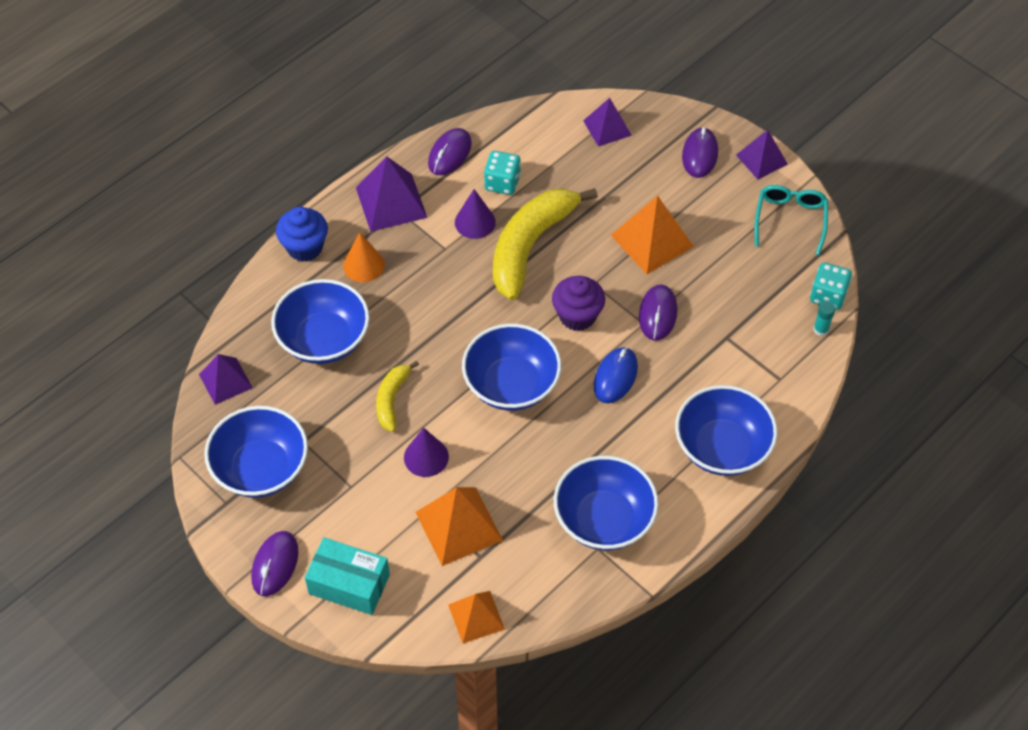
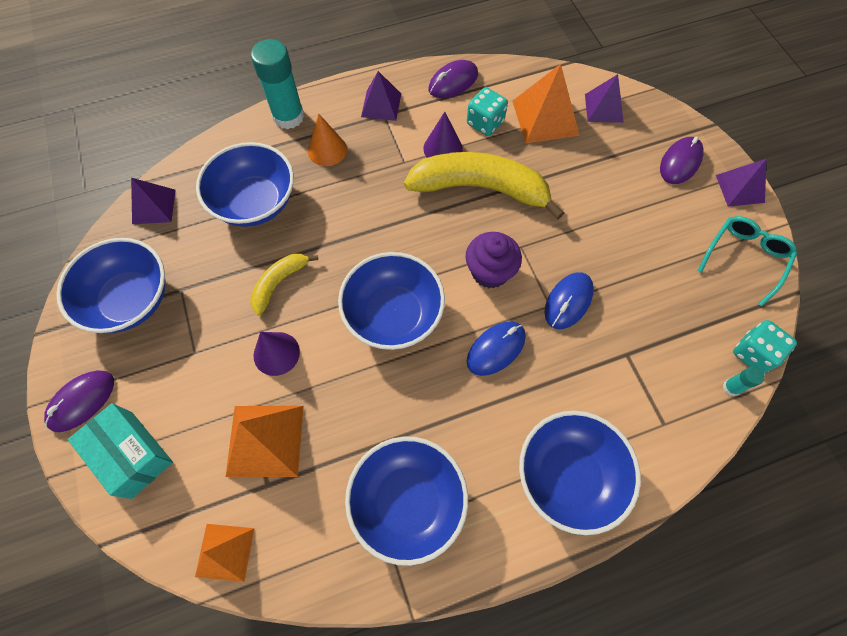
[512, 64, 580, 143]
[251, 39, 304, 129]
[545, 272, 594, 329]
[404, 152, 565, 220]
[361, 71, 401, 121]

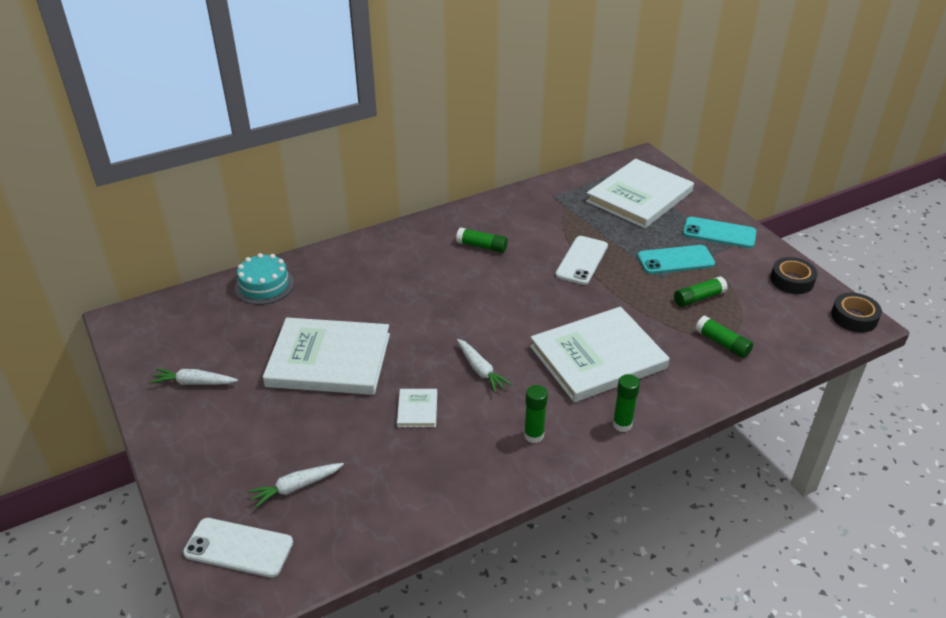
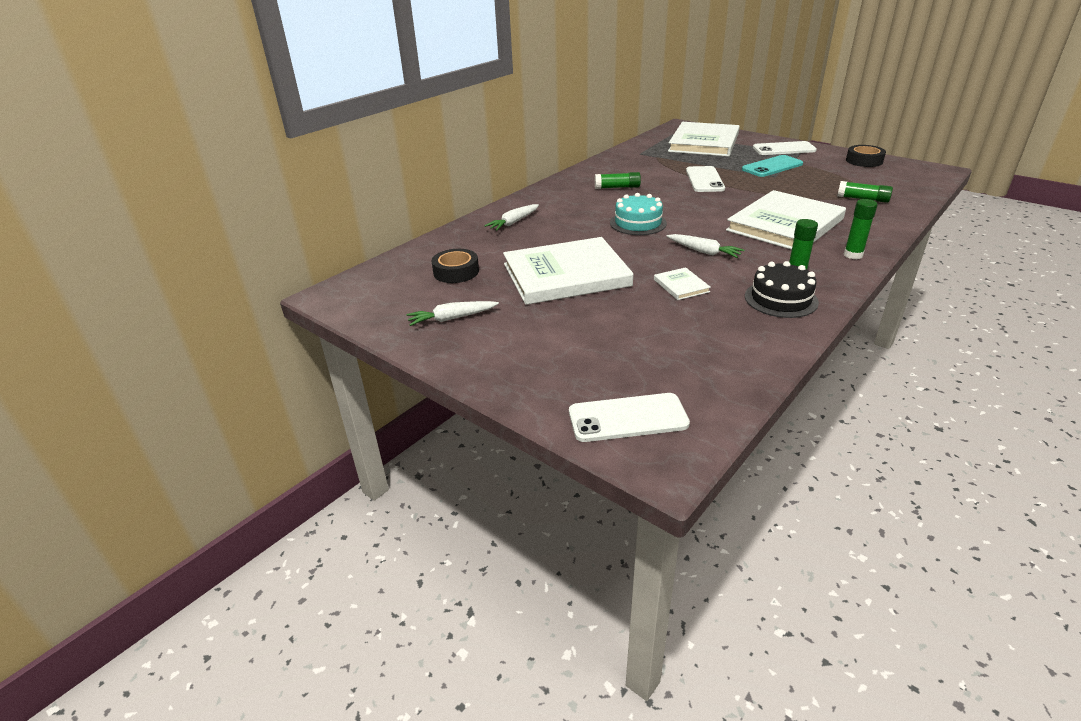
[674, 276, 728, 307] (first image)
[745, 261, 819, 318]
[610, 193, 667, 235]
[484, 204, 539, 231]
[431, 249, 479, 283]
[753, 141, 817, 155]

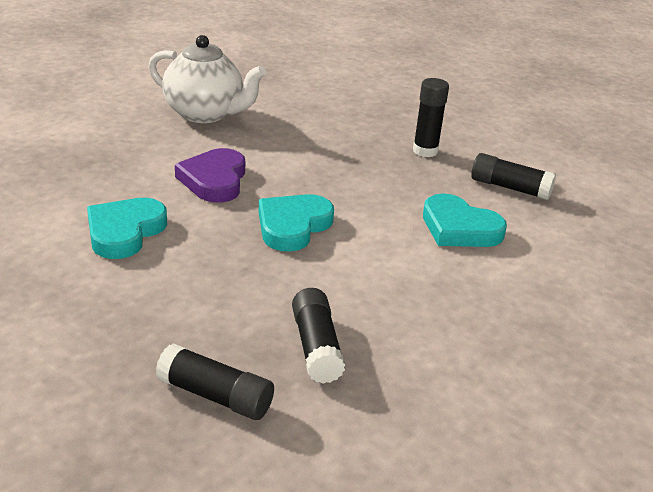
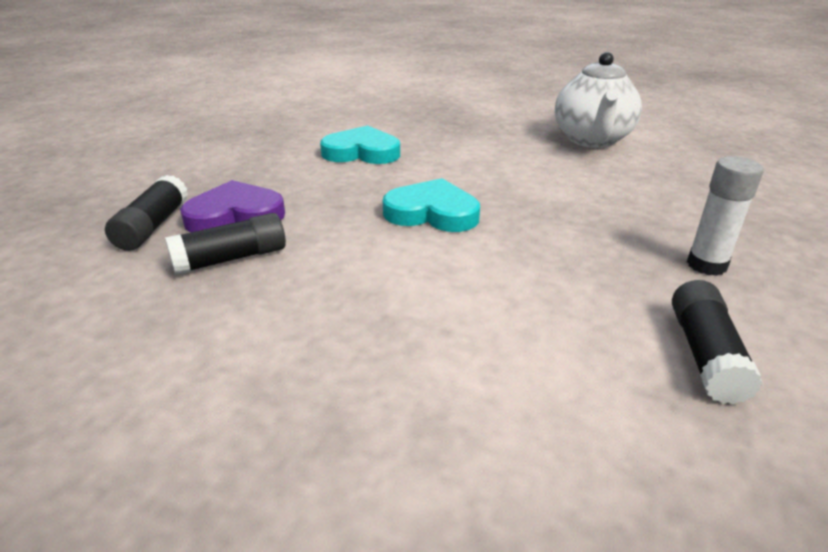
[423, 193, 507, 247] (first image)
[180, 180, 285, 233]
[687, 156, 764, 276]

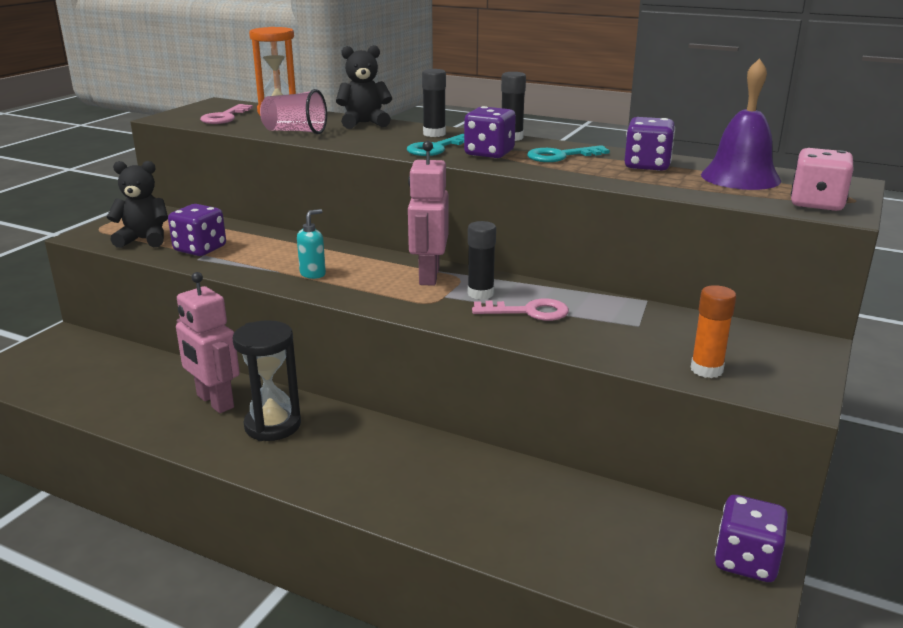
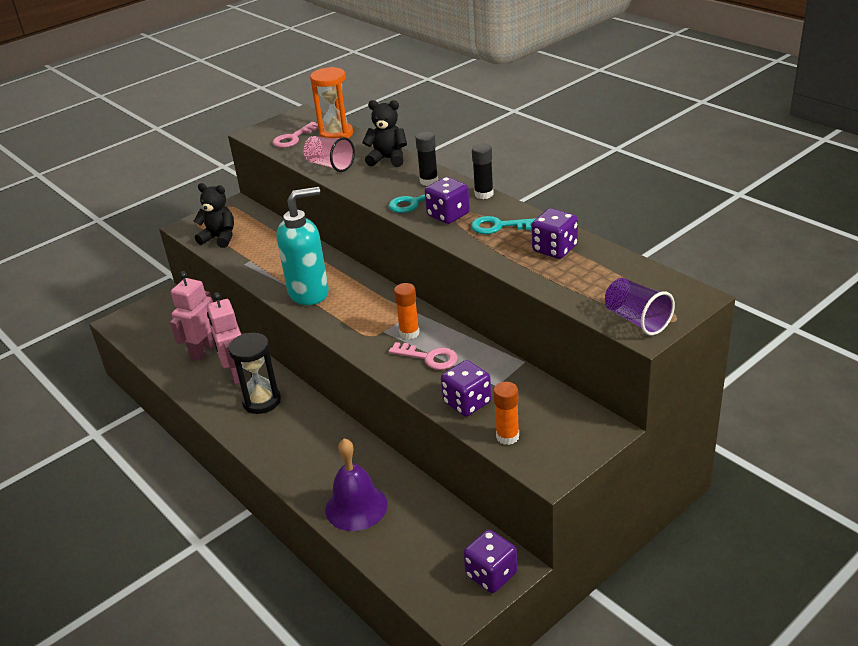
[441, 360, 491, 417]
[170, 271, 215, 361]
[325, 438, 388, 531]
[605, 278, 675, 335]
[394, 283, 420, 340]
[276, 187, 329, 305]

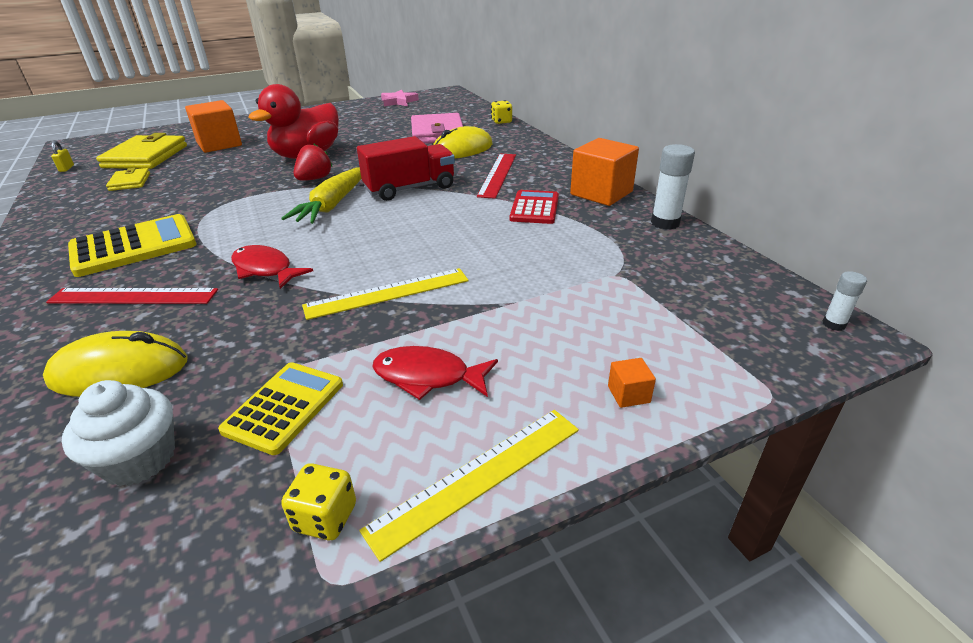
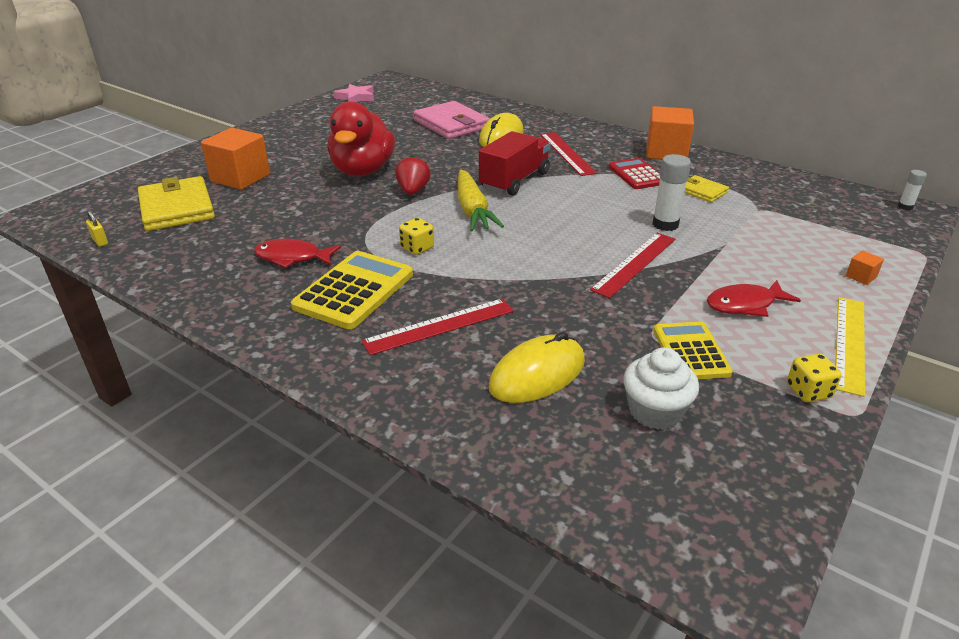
[684, 175, 729, 202]
[254, 239, 341, 268]
[399, 218, 434, 255]
[652, 154, 691, 231]
[590, 233, 675, 298]

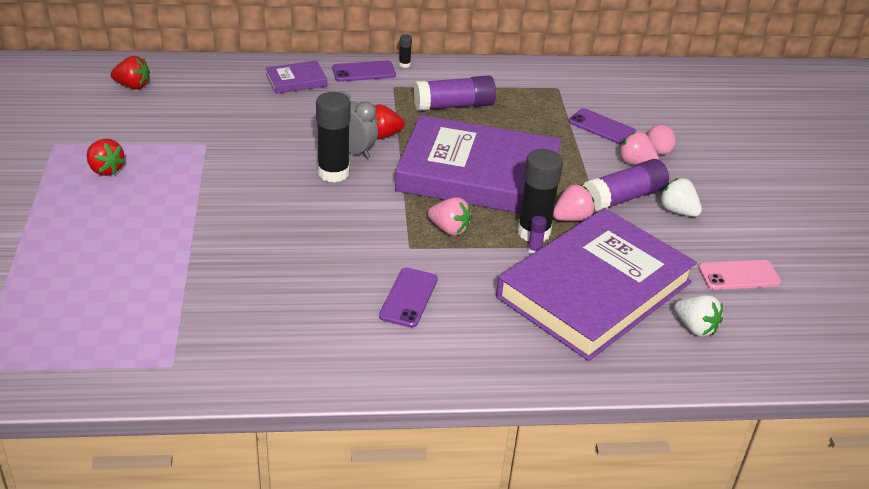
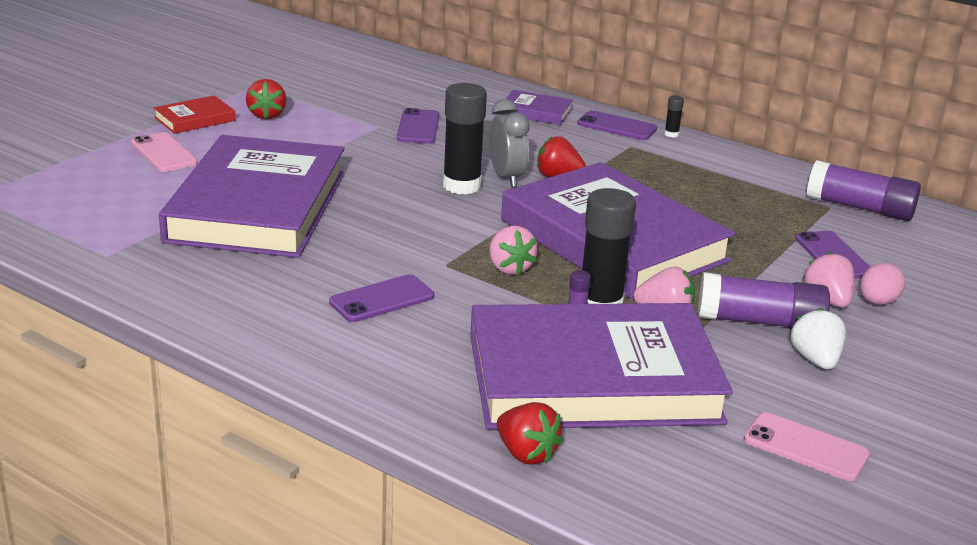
[674, 295, 723, 337] (first image)
[131, 132, 198, 172]
[154, 95, 236, 134]
[159, 135, 345, 258]
[397, 108, 439, 144]
[497, 402, 563, 465]
[807, 160, 921, 221]

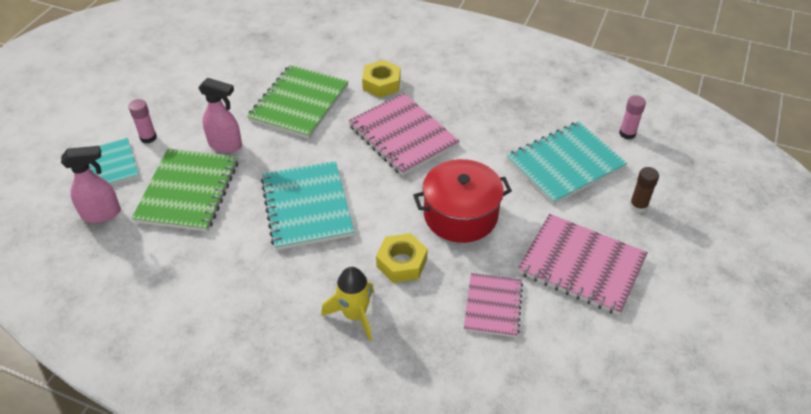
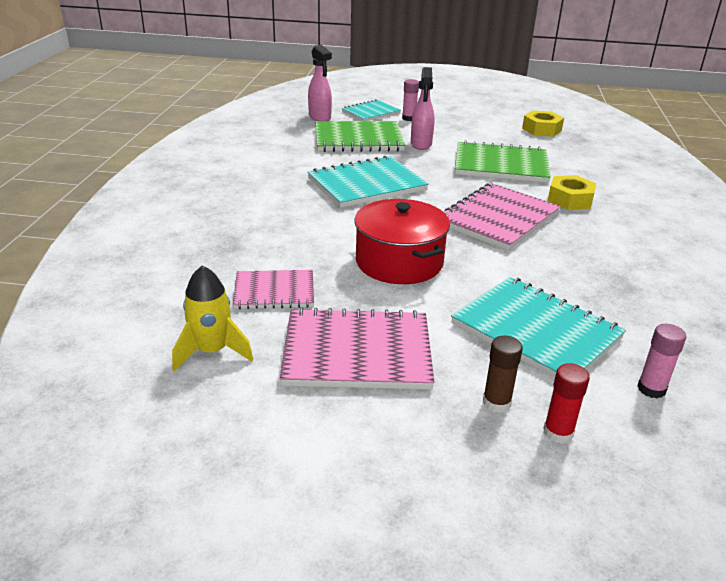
[543, 363, 590, 444]
[172, 265, 253, 372]
[522, 110, 564, 137]
[280, 307, 434, 389]

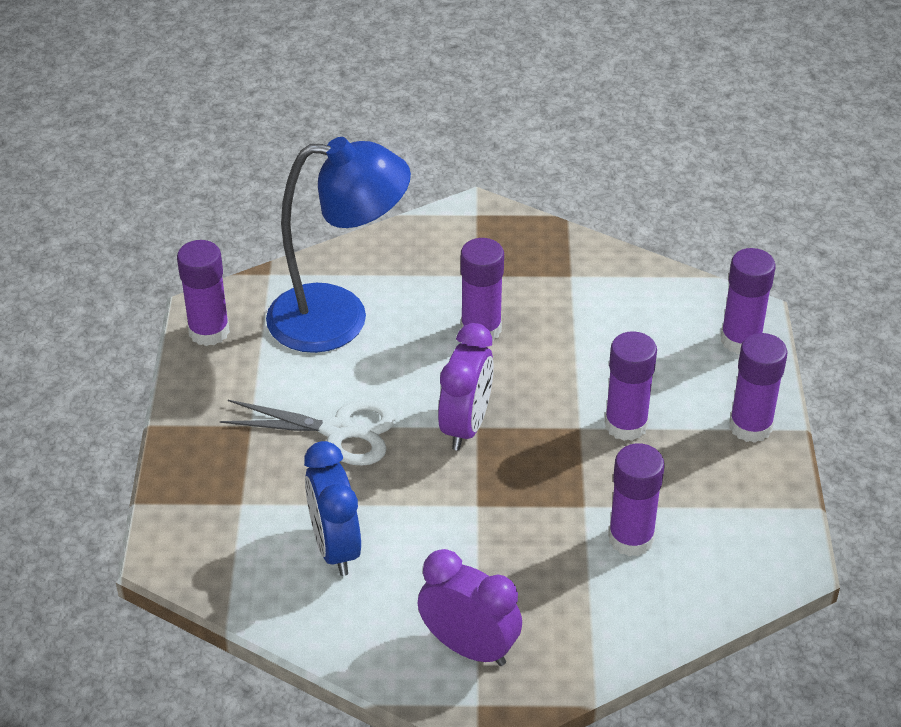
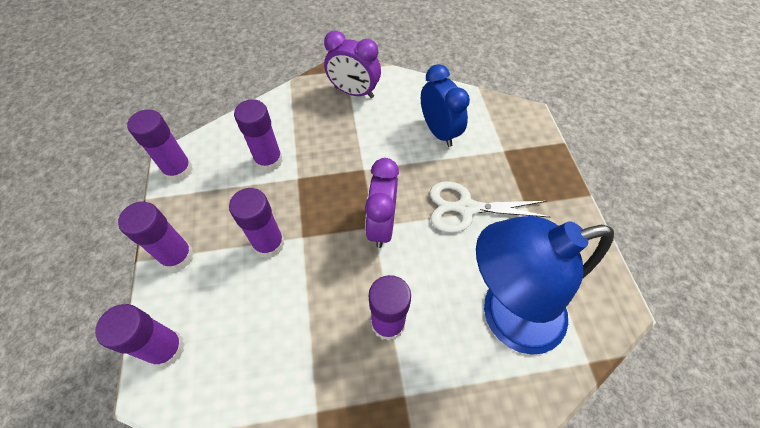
[127, 109, 193, 182]

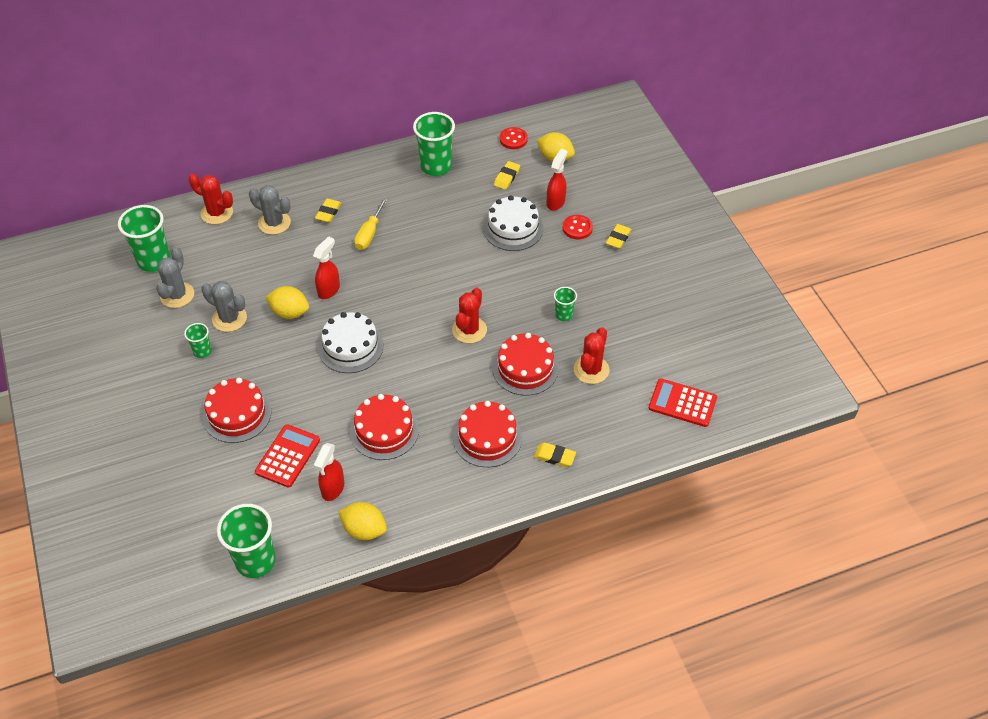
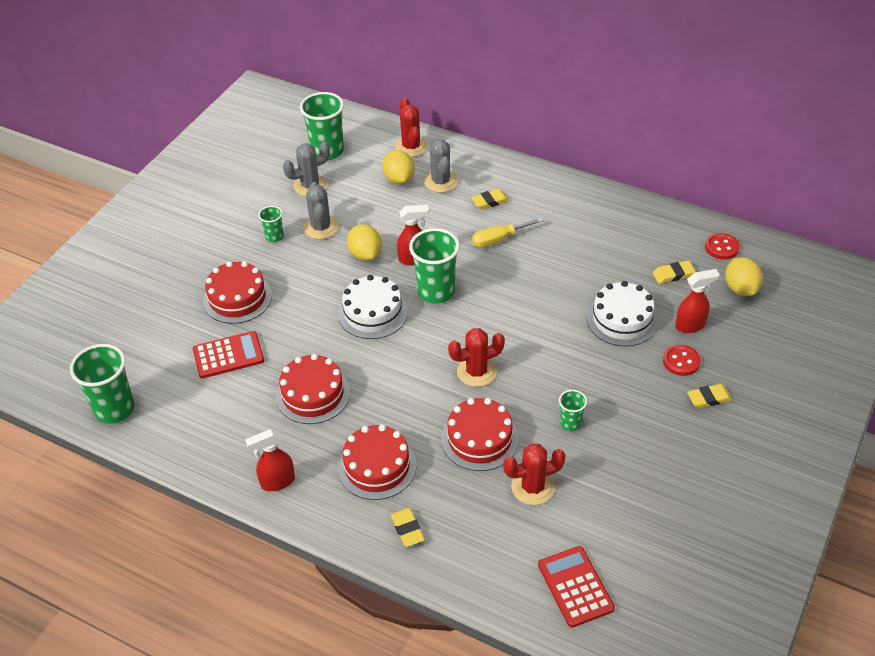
[245, 429, 295, 491]
[382, 150, 414, 184]
[409, 228, 460, 304]

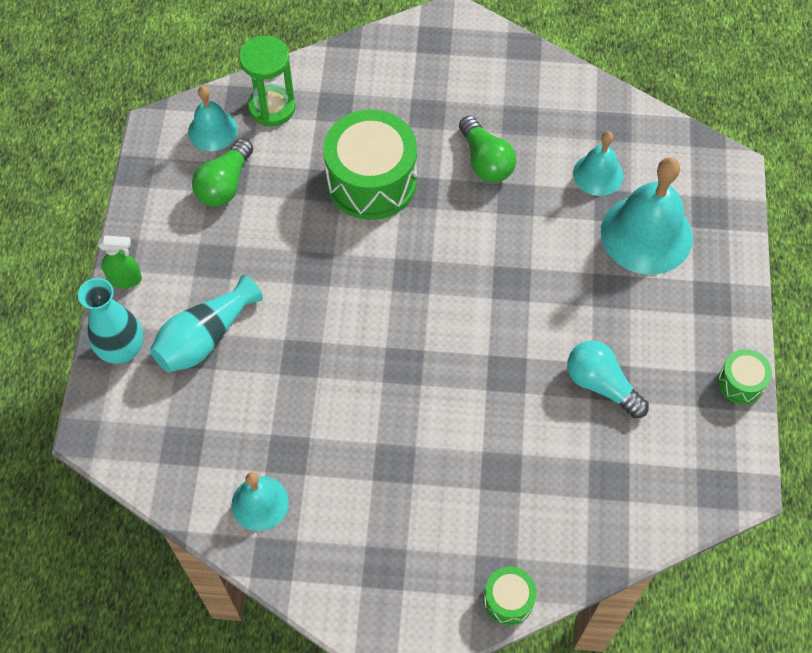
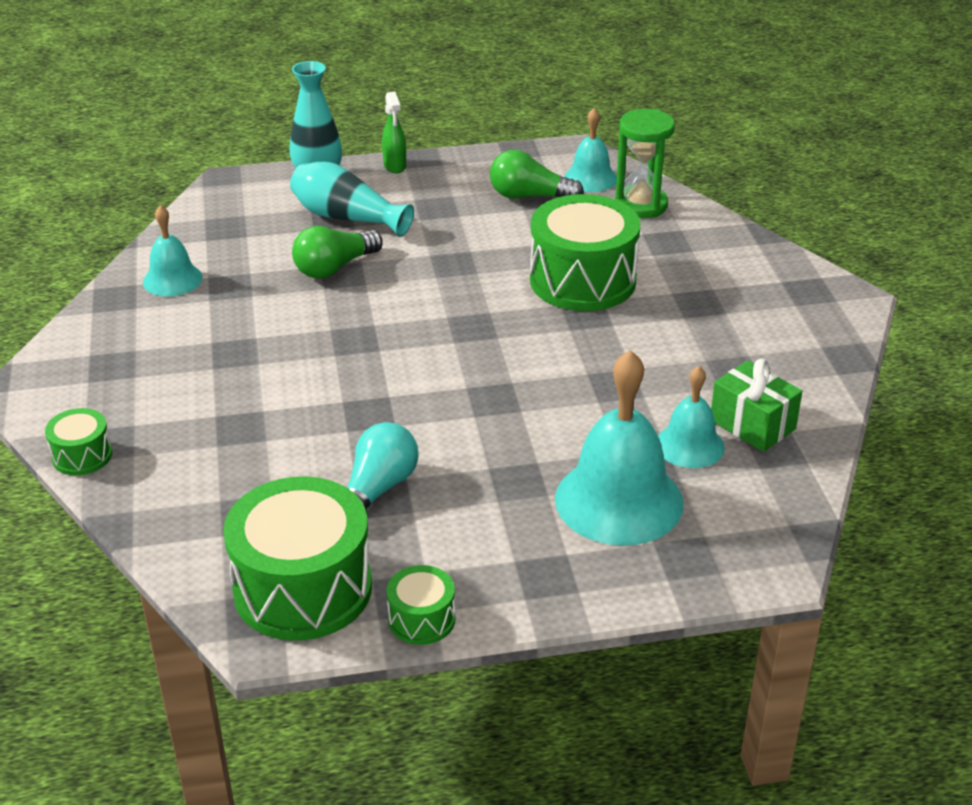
[223, 476, 372, 641]
[711, 359, 802, 452]
[292, 226, 383, 279]

